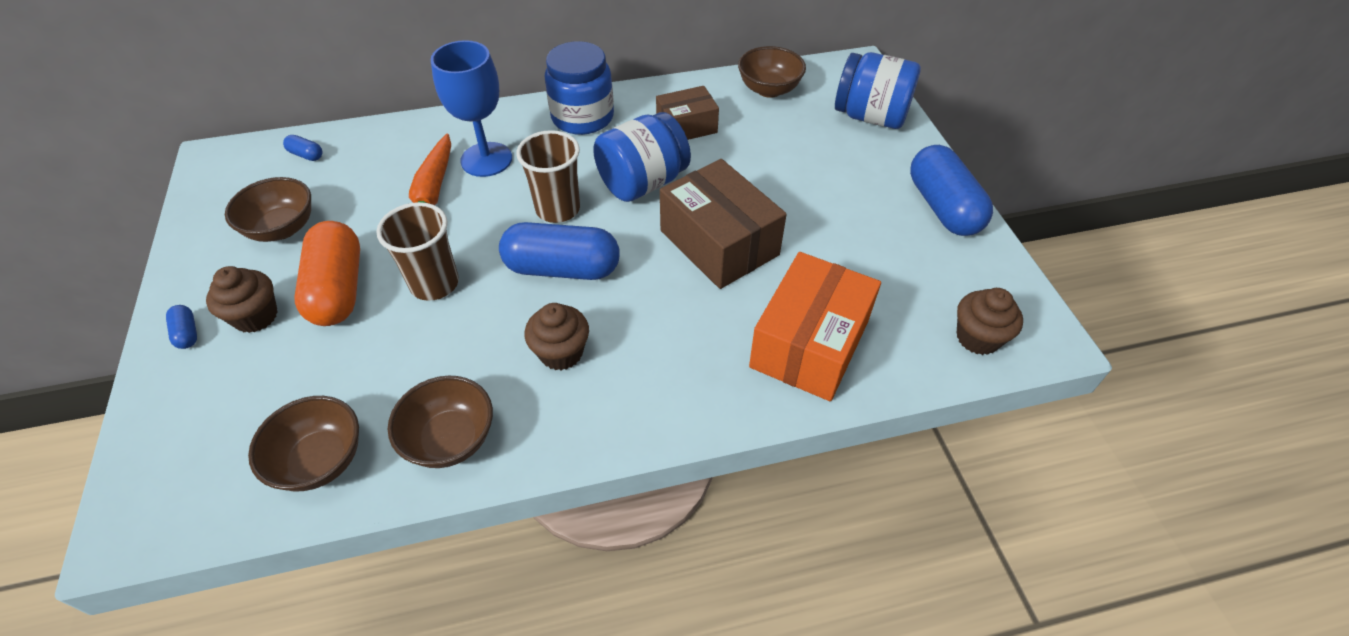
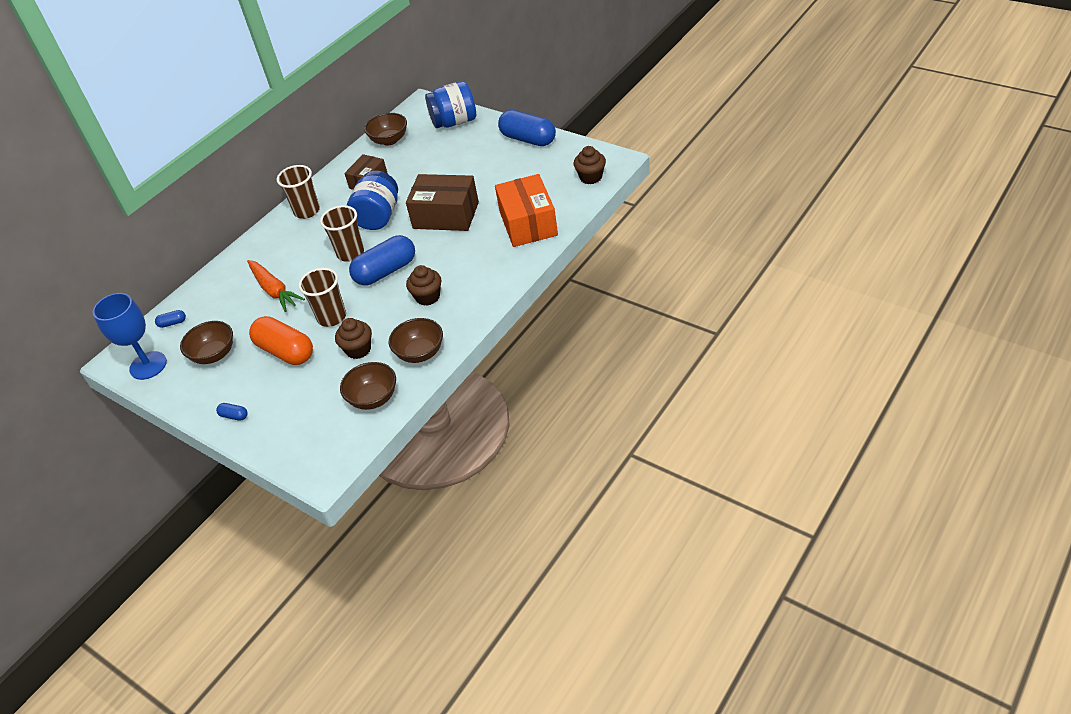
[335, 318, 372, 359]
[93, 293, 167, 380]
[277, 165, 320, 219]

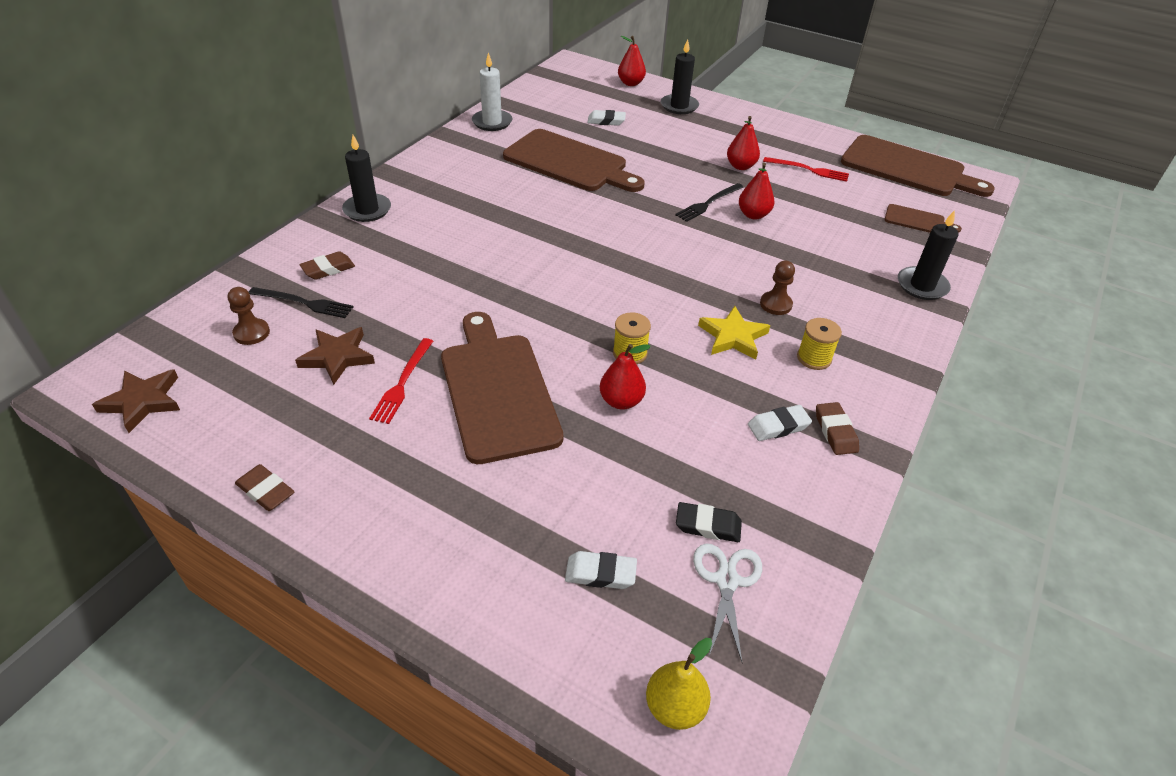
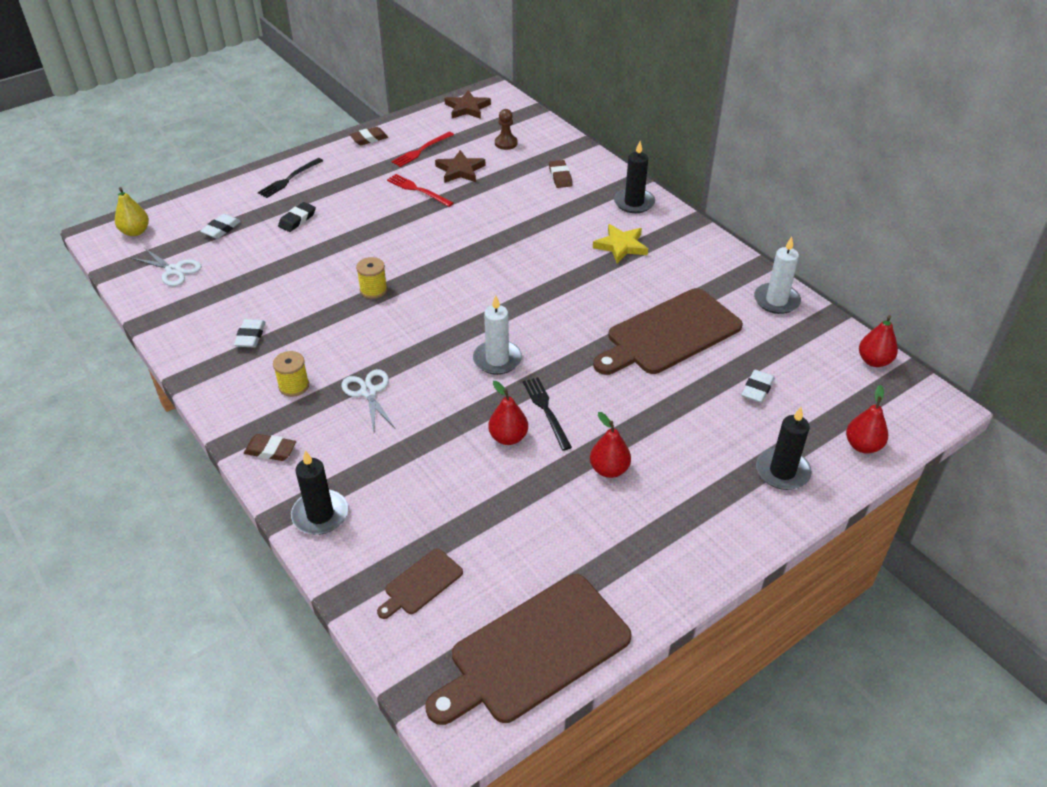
[441, 312, 563, 464] (first image)
[473, 295, 522, 375]
[258, 158, 323, 198]
[859, 315, 898, 367]
[278, 202, 316, 232]
[593, 224, 648, 264]
[391, 132, 454, 167]
[244, 434, 296, 461]
[341, 369, 395, 431]

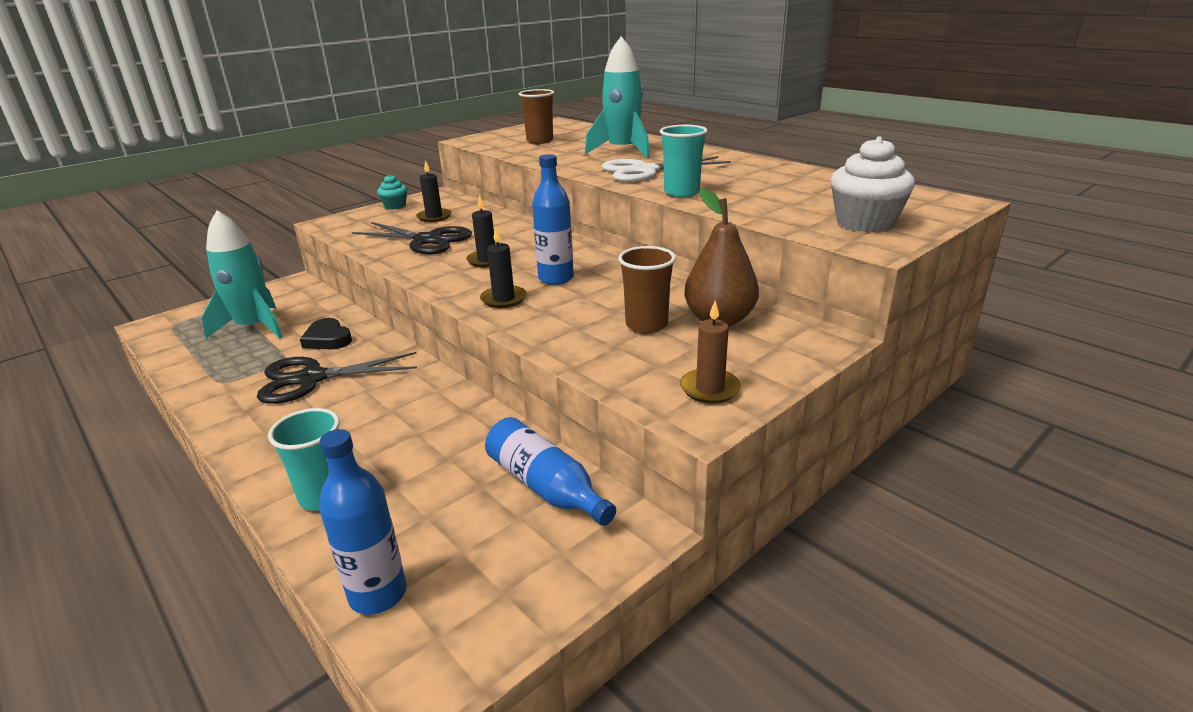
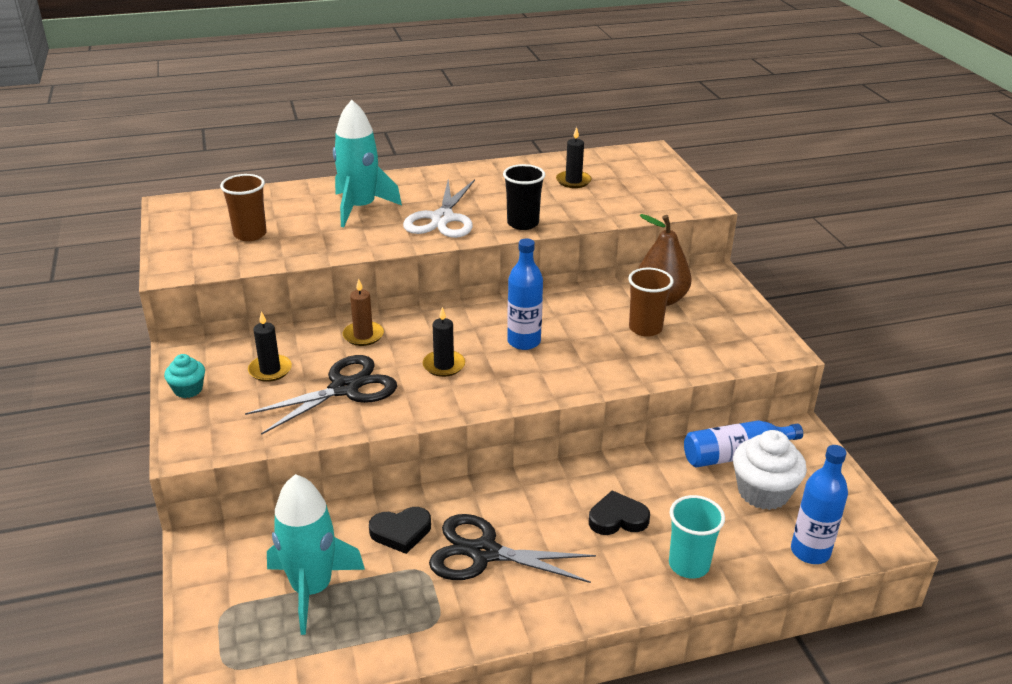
[589, 490, 650, 535]
[556, 127, 592, 188]
[342, 279, 384, 346]
[733, 430, 807, 510]
[503, 164, 545, 230]
[429, 514, 596, 583]

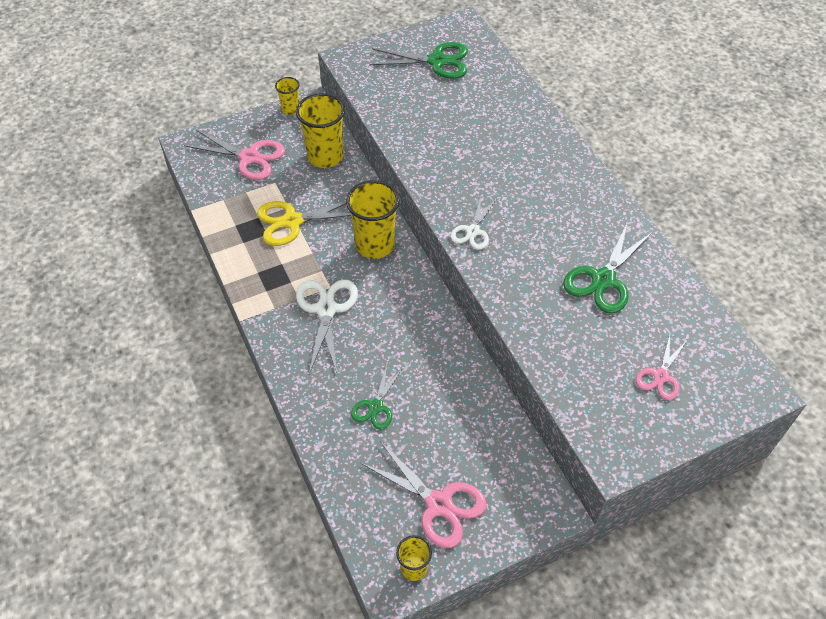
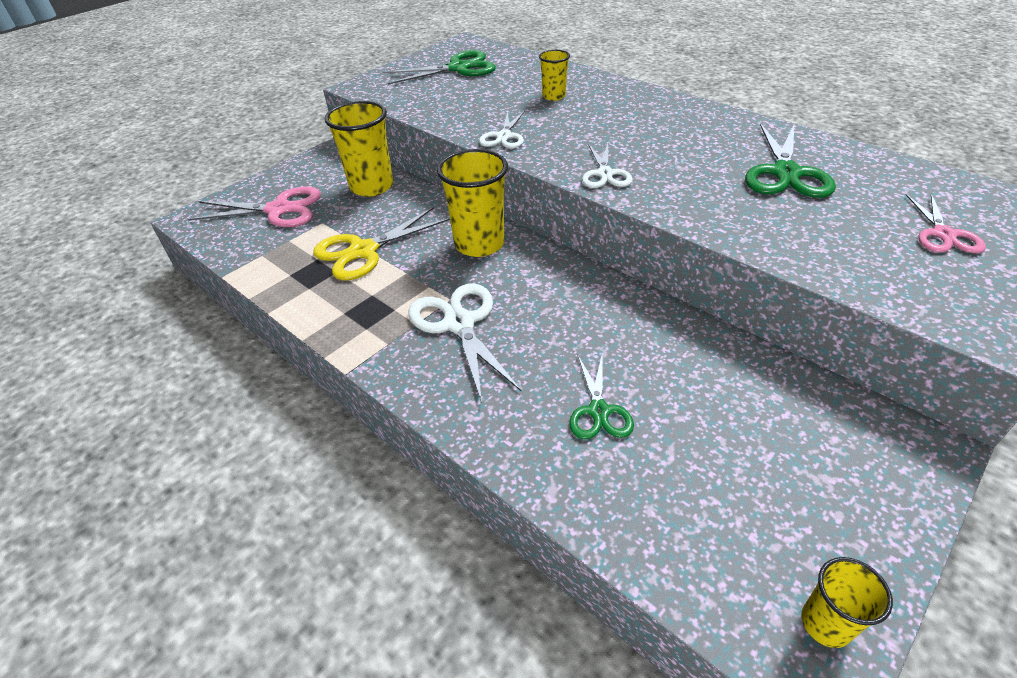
[361, 441, 487, 548] (first image)
[479, 111, 525, 148]
[539, 50, 570, 101]

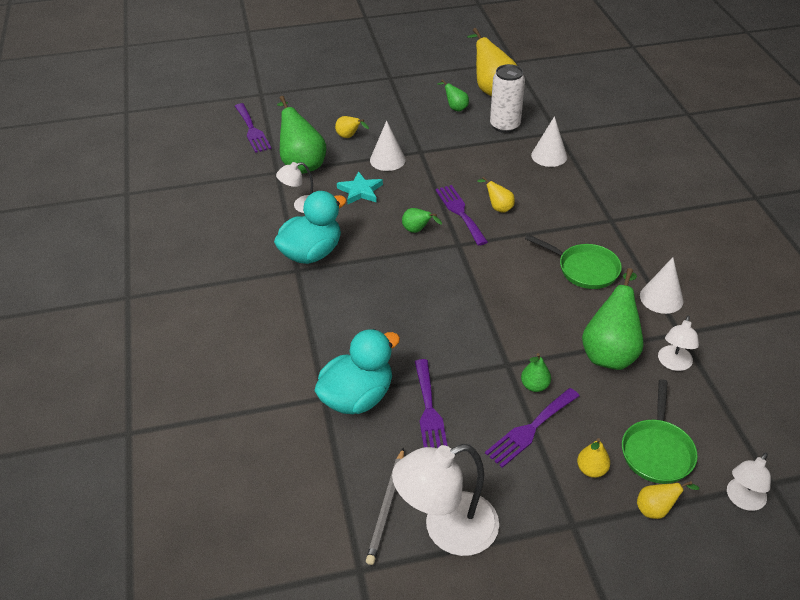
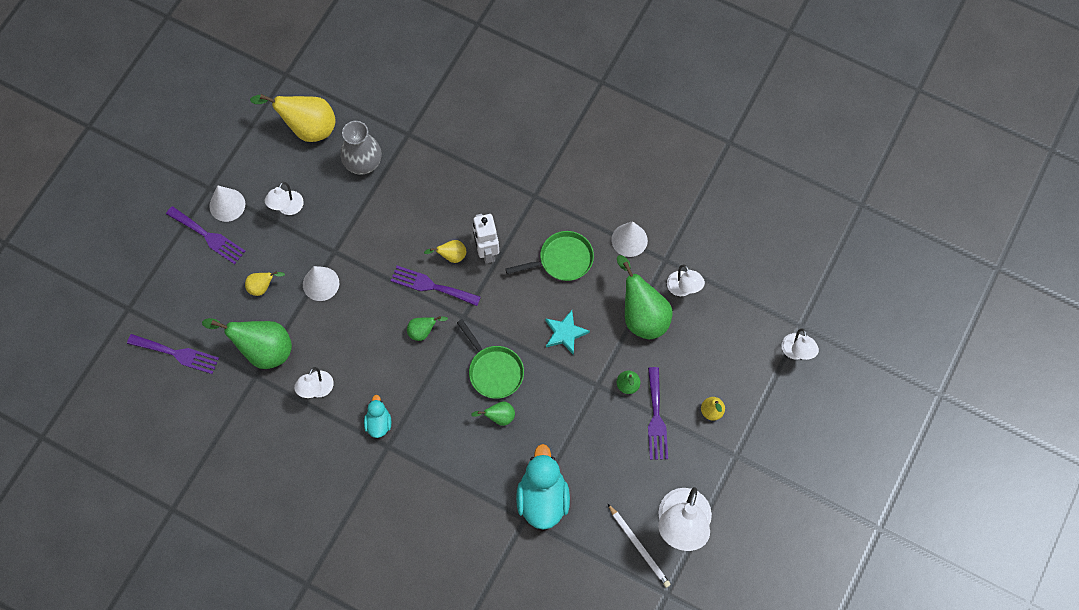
[637, 481, 699, 519] (first image)
[265, 182, 304, 215]
[473, 214, 499, 264]
[545, 310, 590, 355]
[166, 206, 245, 264]
[471, 402, 515, 426]
[209, 185, 245, 222]
[457, 319, 524, 399]
[341, 121, 382, 174]
[608, 504, 671, 588]
[364, 395, 391, 438]

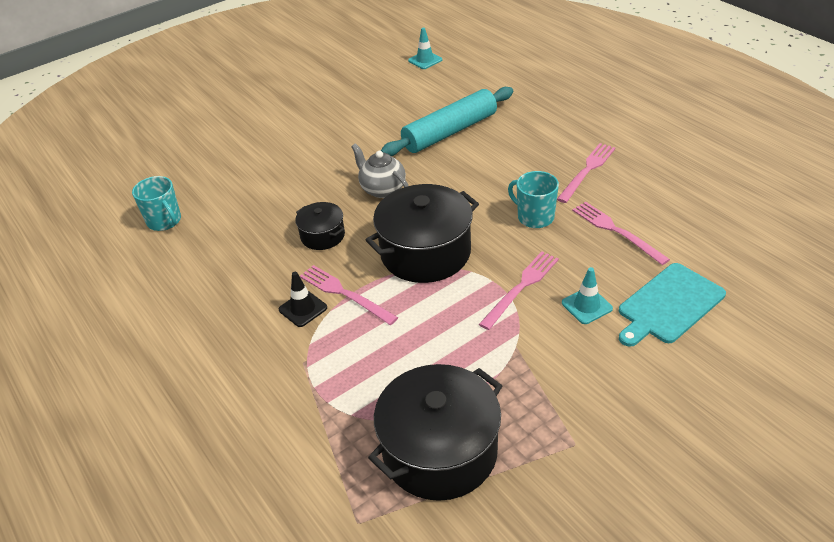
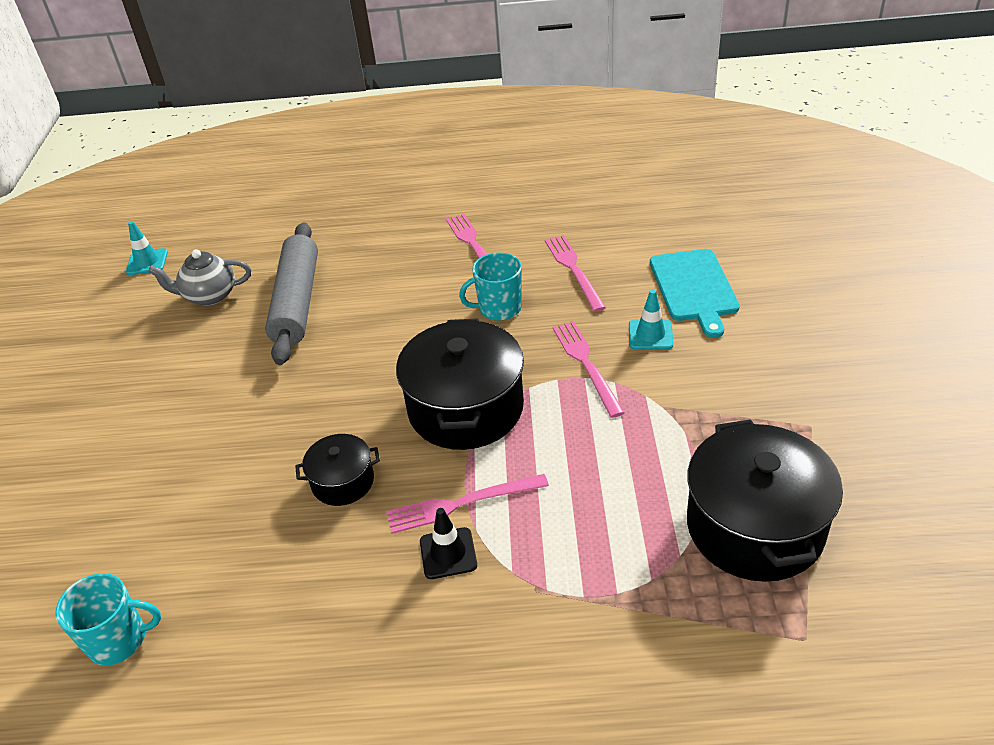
[148, 249, 251, 306]
[265, 222, 318, 365]
[545, 235, 606, 312]

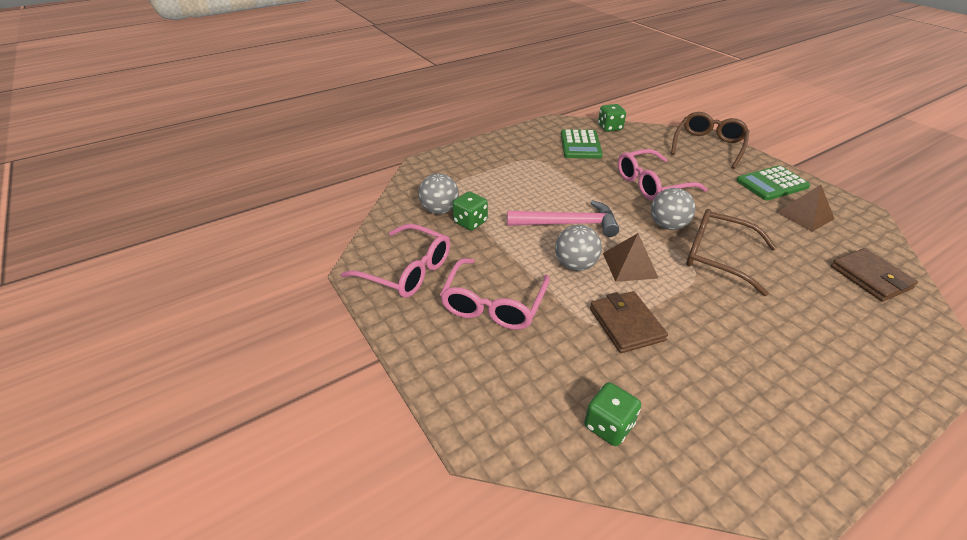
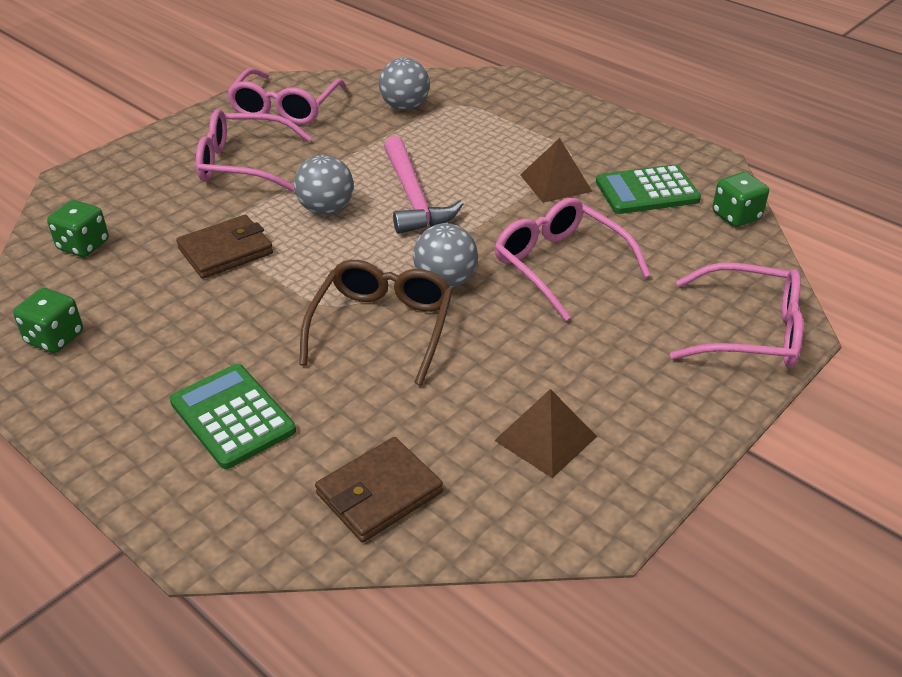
[13, 288, 83, 353]
[520, 138, 592, 203]
[169, 364, 296, 469]
[670, 263, 803, 368]

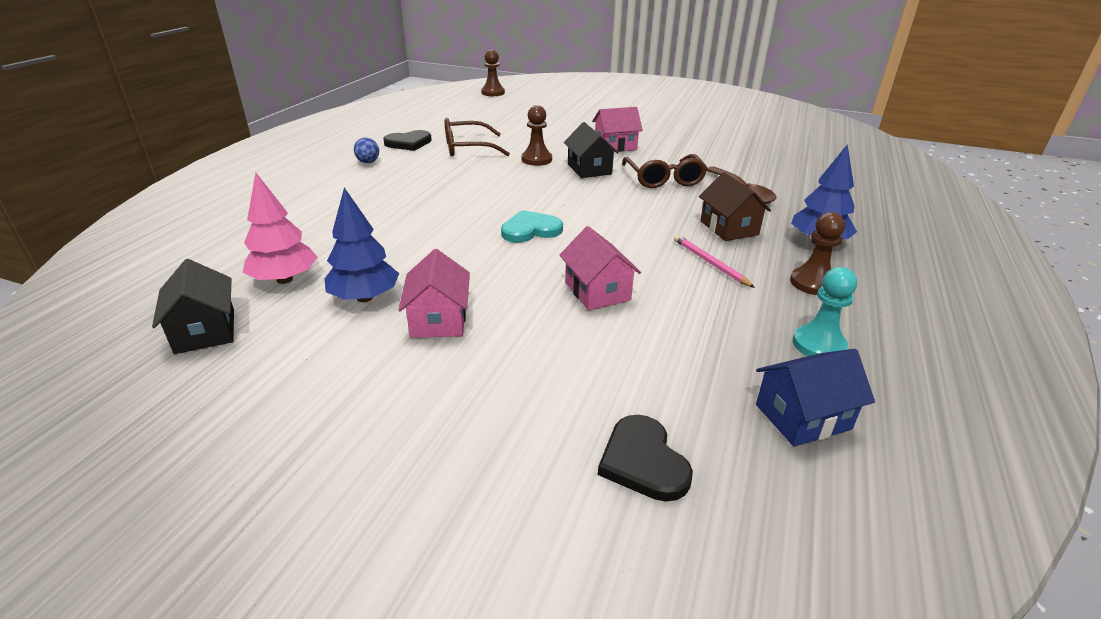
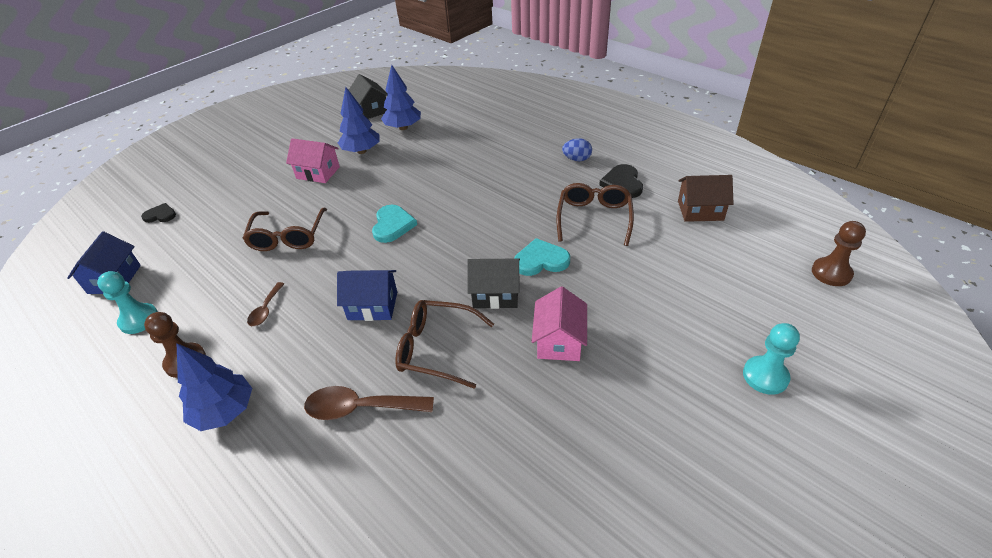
[337, 270, 397, 321]
[743, 323, 800, 395]
[678, 175, 734, 222]
[514, 238, 570, 276]
[242, 208, 327, 251]
[247, 282, 284, 326]
[381, 65, 421, 130]
[349, 74, 388, 119]
[141, 203, 176, 223]

